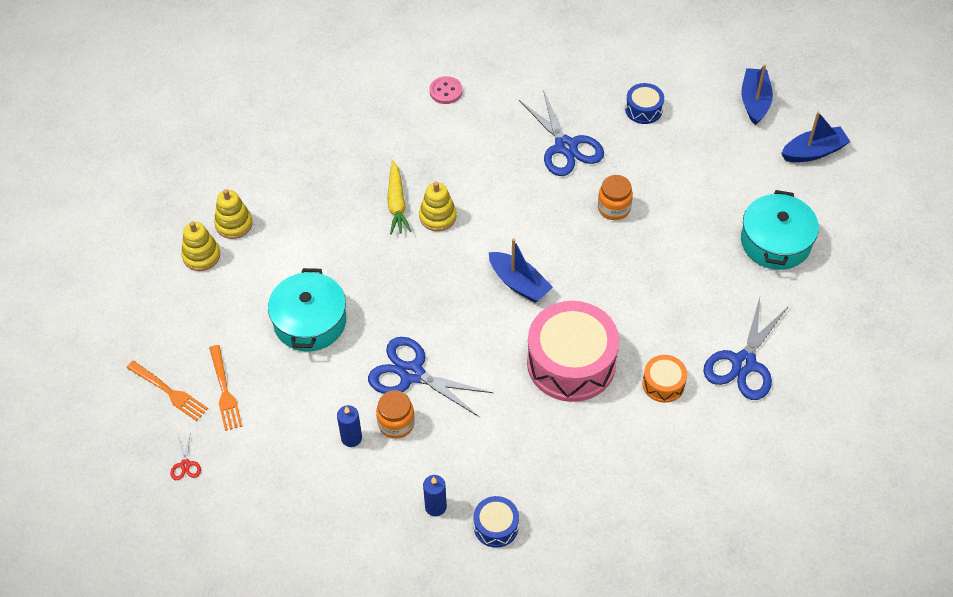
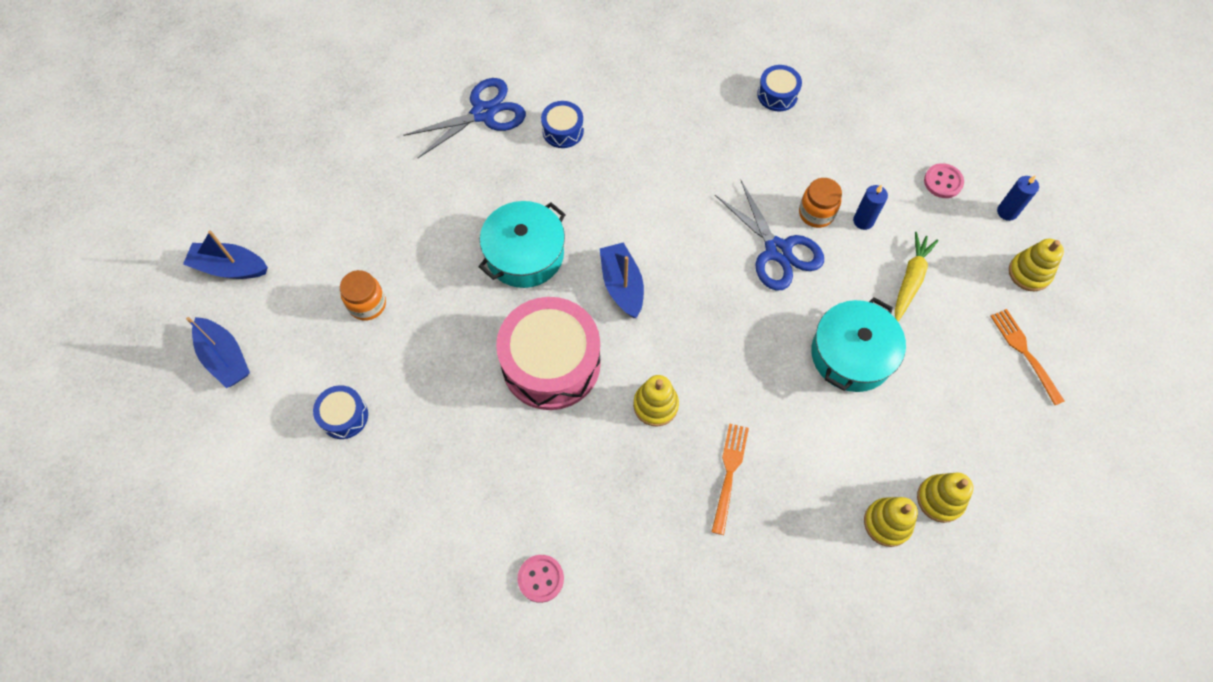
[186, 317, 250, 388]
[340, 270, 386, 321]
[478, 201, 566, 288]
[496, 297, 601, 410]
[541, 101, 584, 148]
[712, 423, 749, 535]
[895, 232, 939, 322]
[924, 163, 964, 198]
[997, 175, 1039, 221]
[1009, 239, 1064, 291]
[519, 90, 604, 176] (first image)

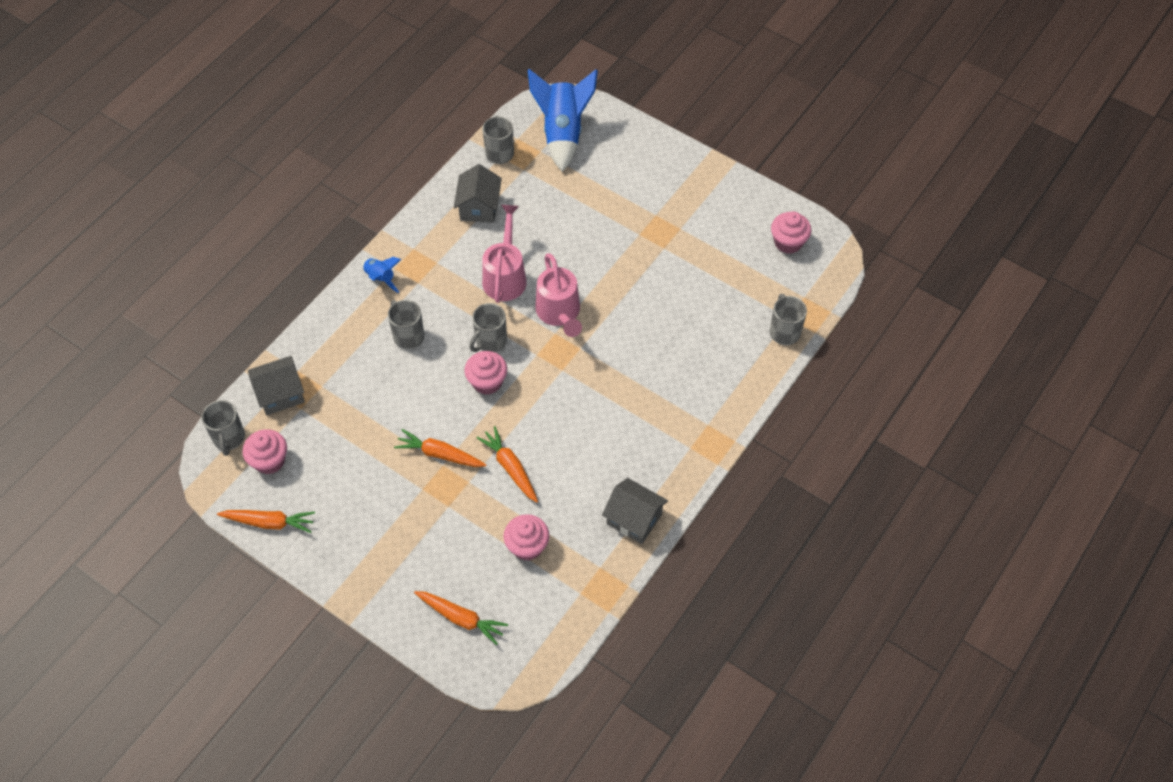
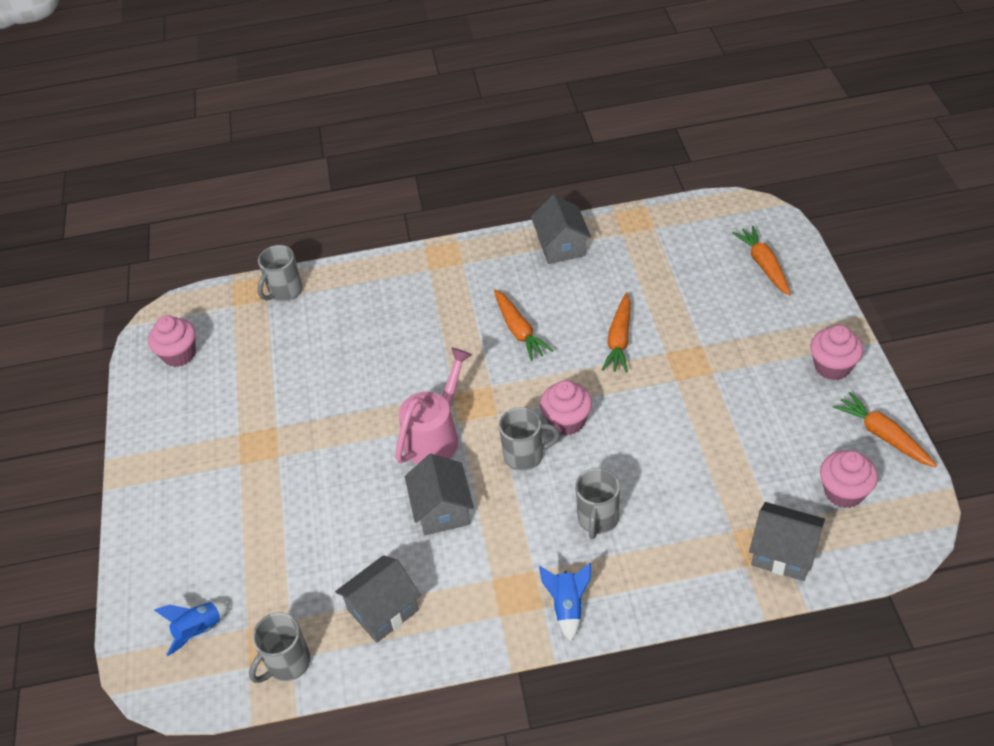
[154, 601, 230, 656]
[405, 454, 474, 535]
[494, 290, 553, 361]
[810, 325, 863, 380]
[202, 400, 245, 456] (first image)

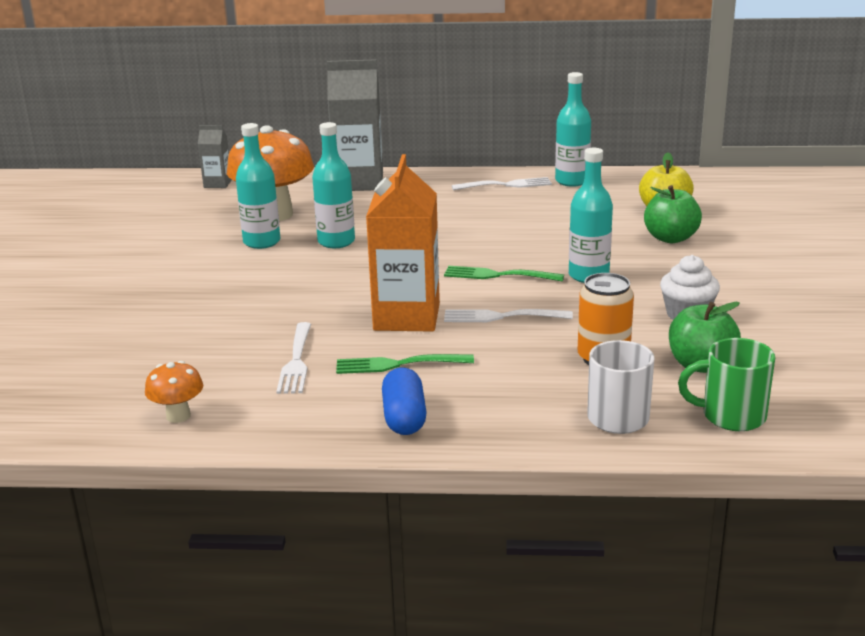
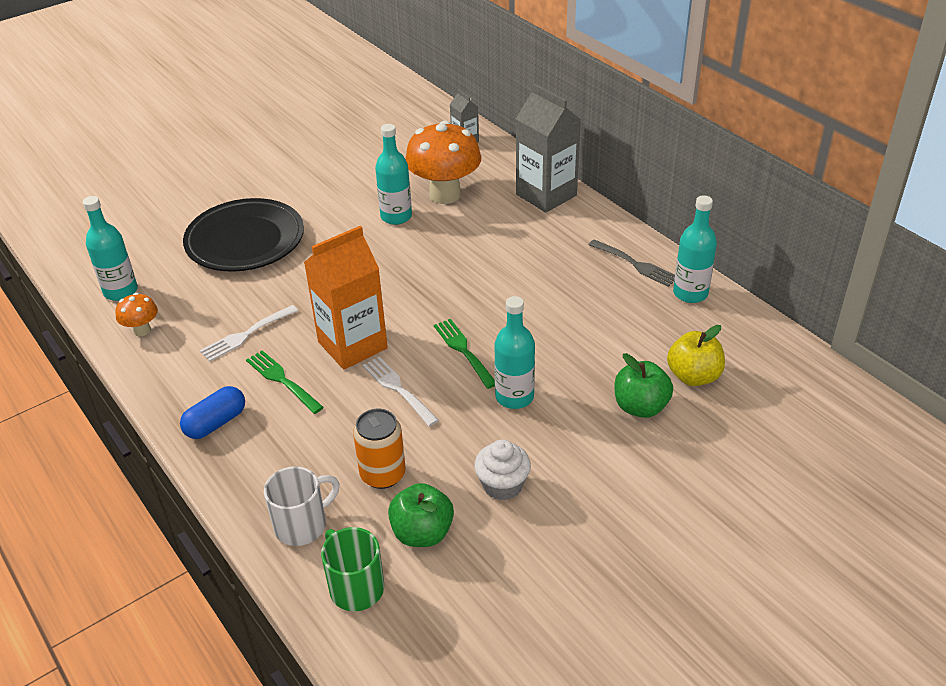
[83, 196, 138, 301]
[183, 198, 304, 272]
[589, 239, 675, 287]

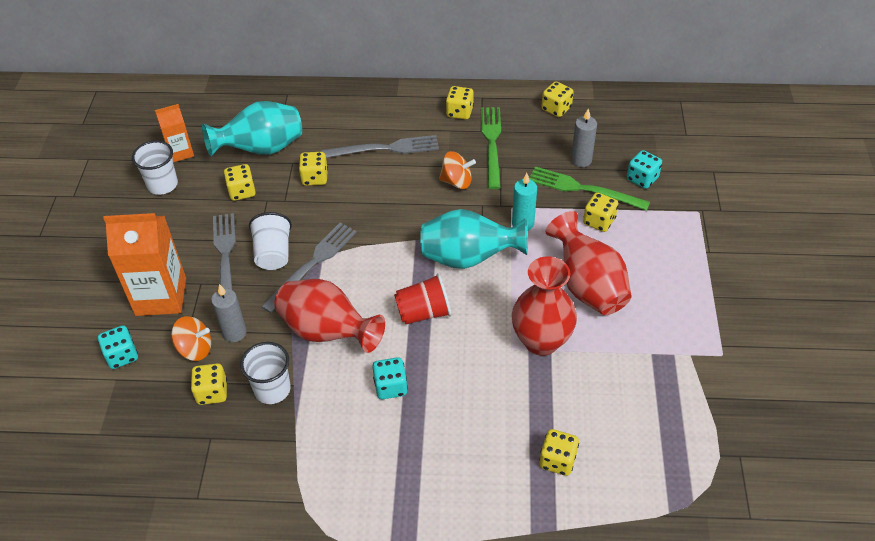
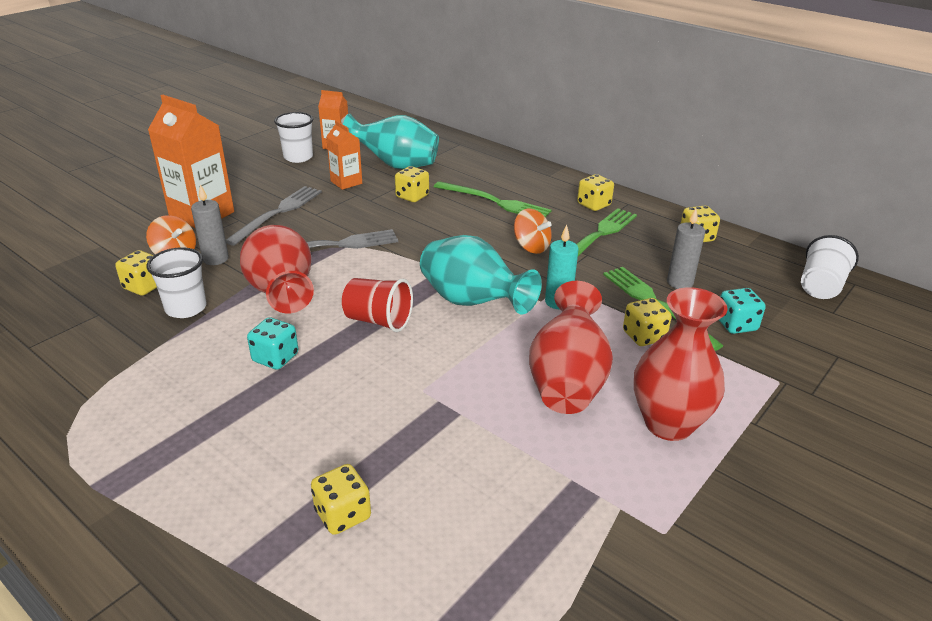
[326, 120, 362, 190]
[434, 181, 552, 218]
[634, 287, 728, 441]
[801, 235, 859, 299]
[98, 325, 138, 369] (first image)

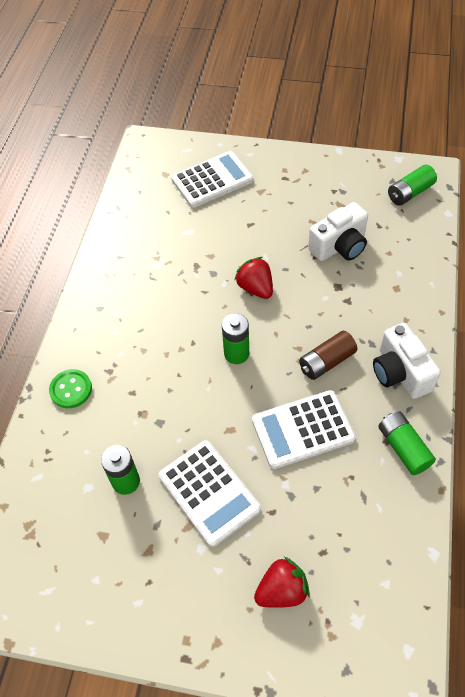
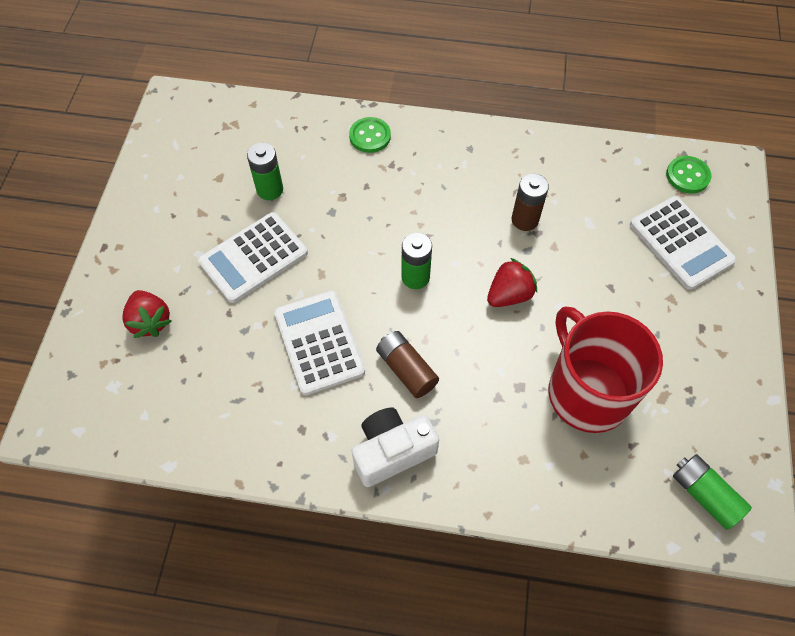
[512, 174, 549, 231]
[549, 306, 663, 433]
[666, 156, 711, 193]
[378, 411, 436, 475] (first image)

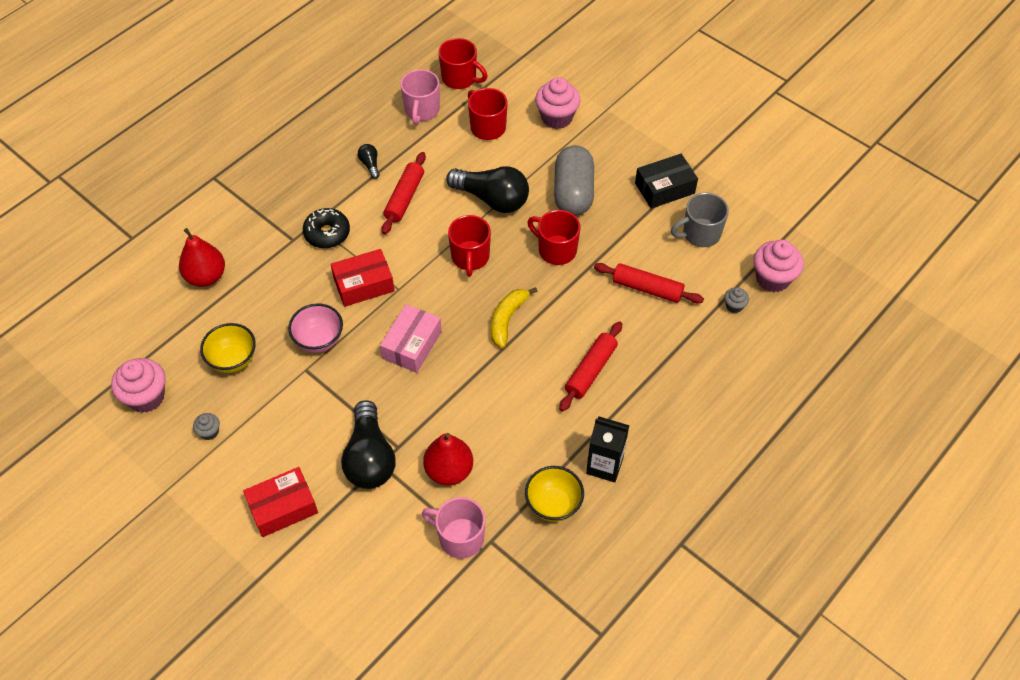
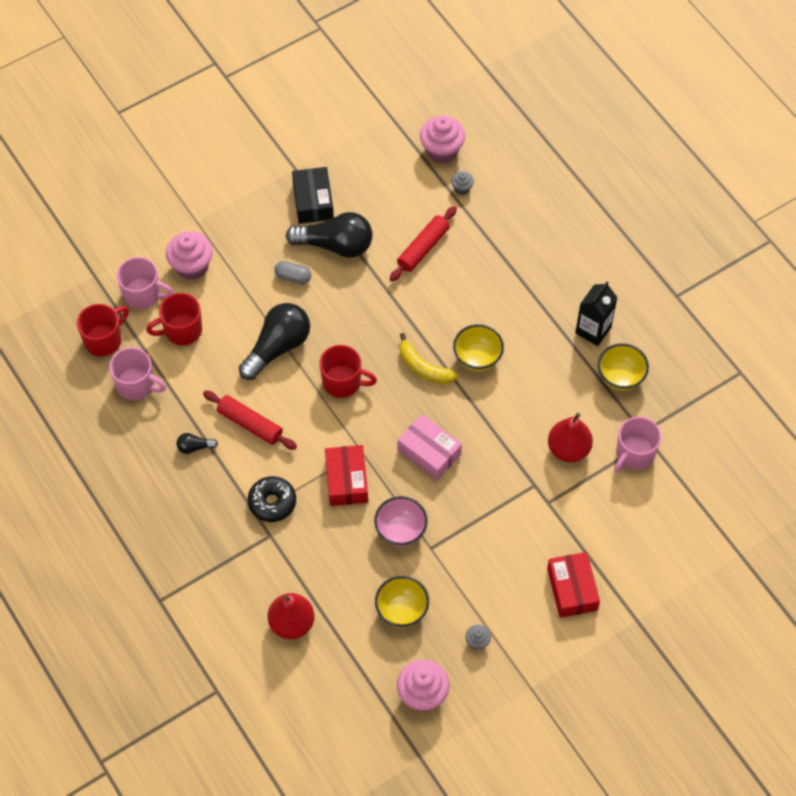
[117, 257, 174, 309]
[274, 261, 311, 285]
[286, 212, 373, 258]
[453, 324, 504, 371]
[527, 210, 581, 265] (first image)
[559, 321, 622, 412] (first image)
[671, 193, 729, 247] (first image)

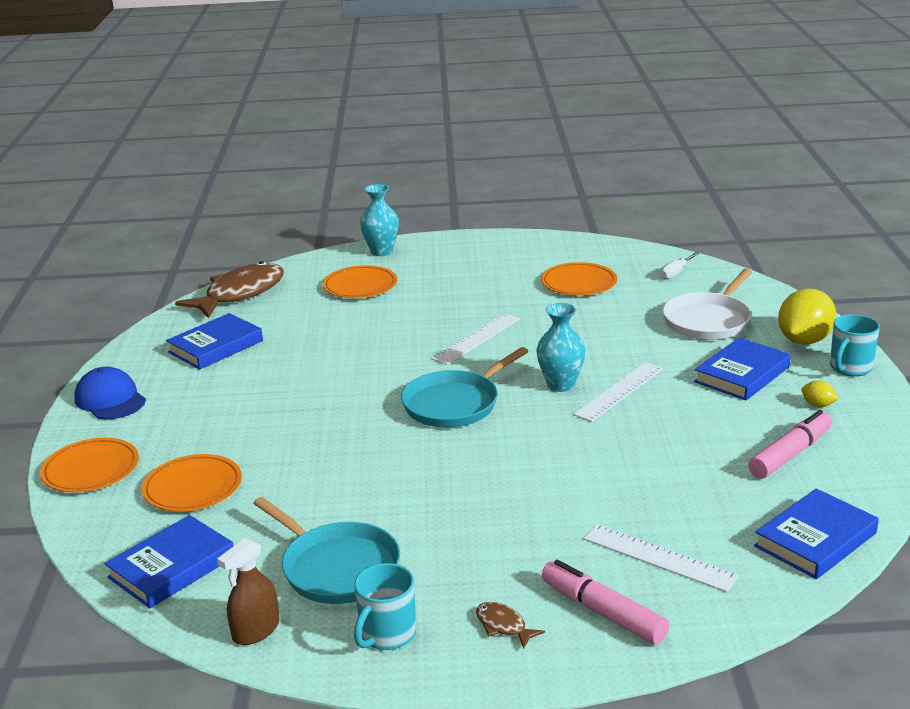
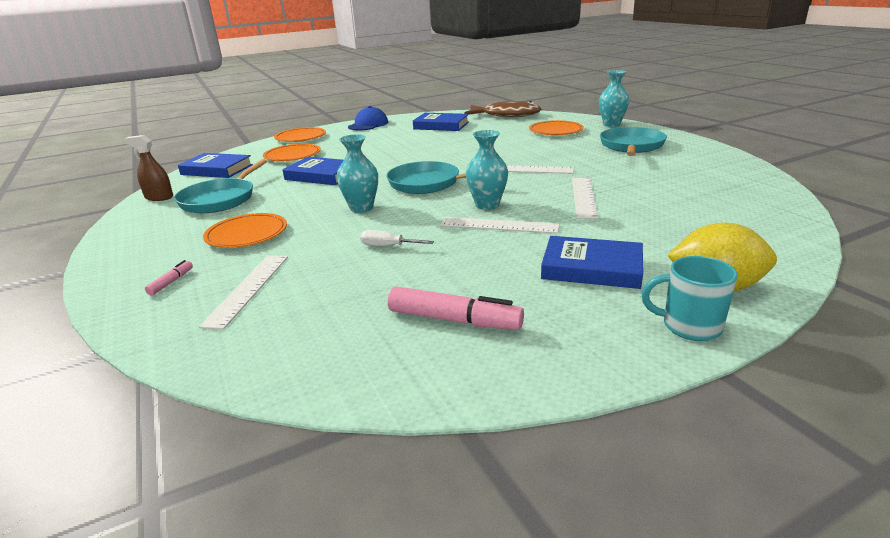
[145, 260, 193, 295]
[203, 213, 287, 248]
[282, 157, 344, 185]
[336, 134, 378, 213]
[360, 230, 434, 246]
[572, 178, 598, 219]
[600, 127, 667, 156]
[354, 563, 416, 650] (first image)
[476, 602, 545, 649] (first image)
[662, 269, 752, 340] (first image)
[802, 381, 838, 407] (first image)

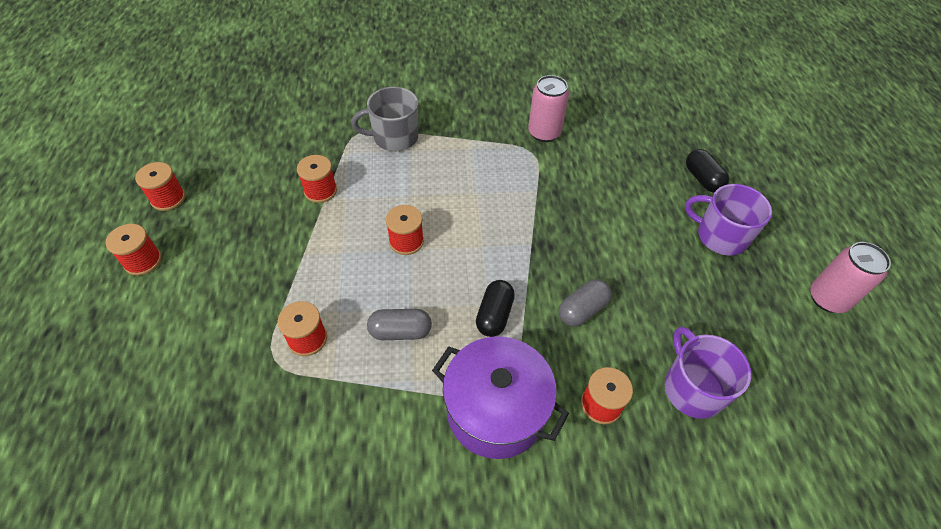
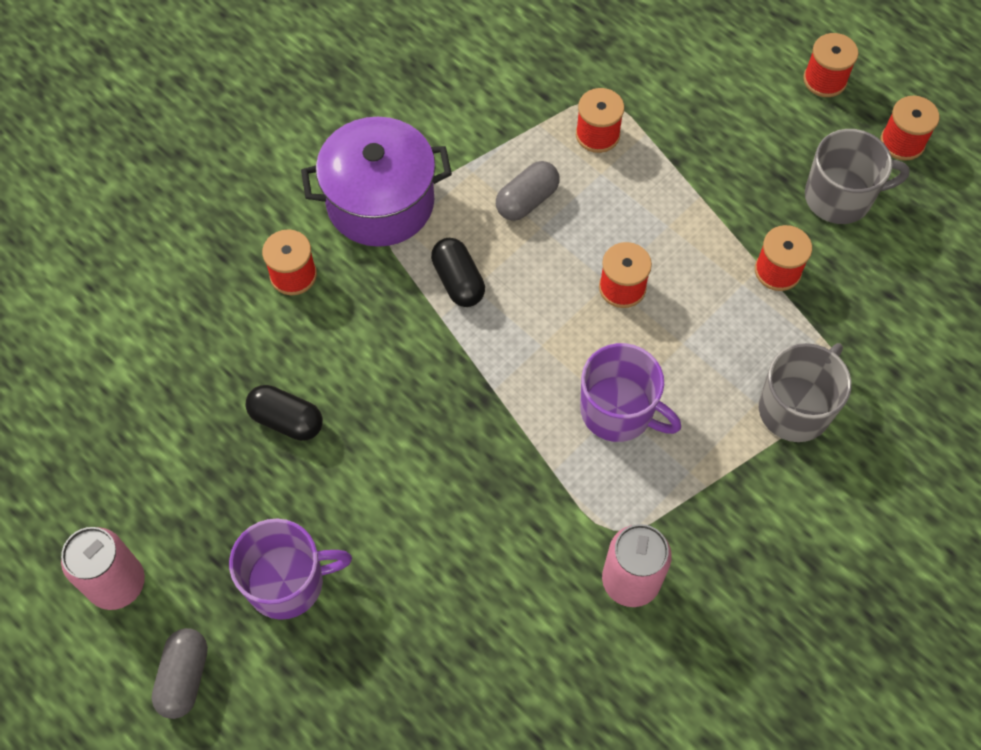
[152, 628, 208, 719]
[245, 385, 323, 441]
[580, 343, 681, 442]
[805, 129, 910, 224]

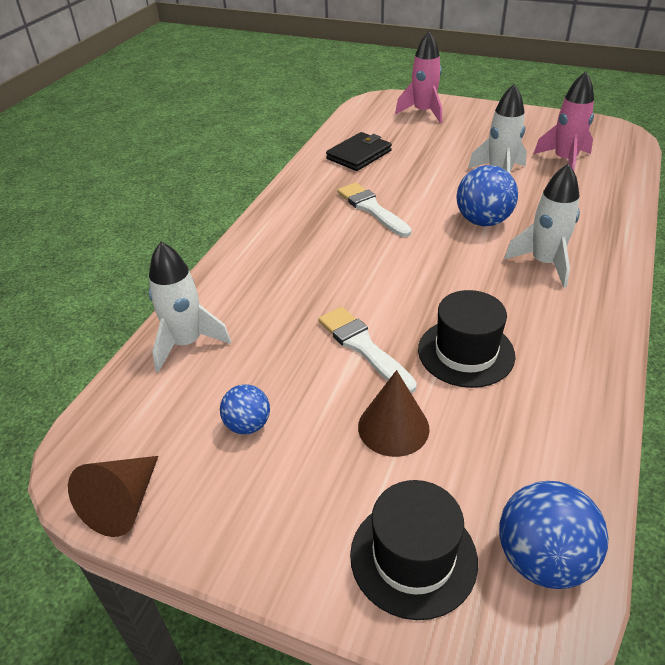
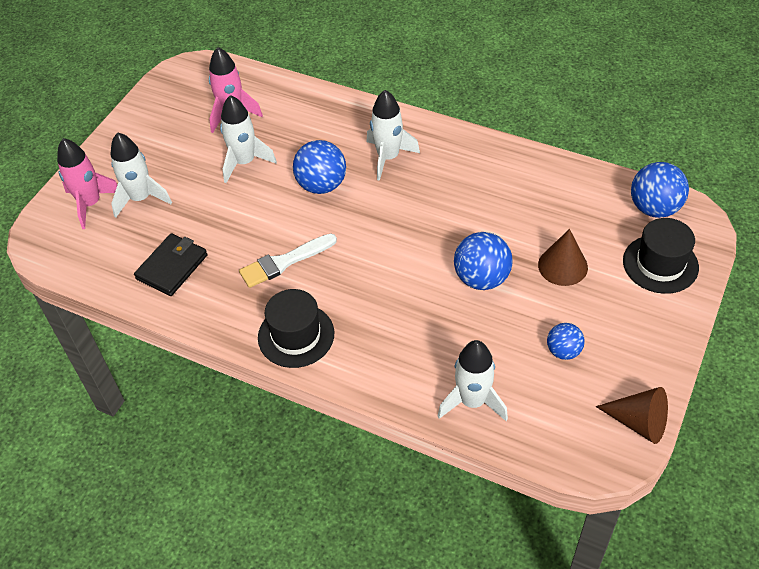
[111, 132, 172, 218]
[134, 233, 208, 296]
[258, 289, 334, 368]
[454, 232, 513, 290]

